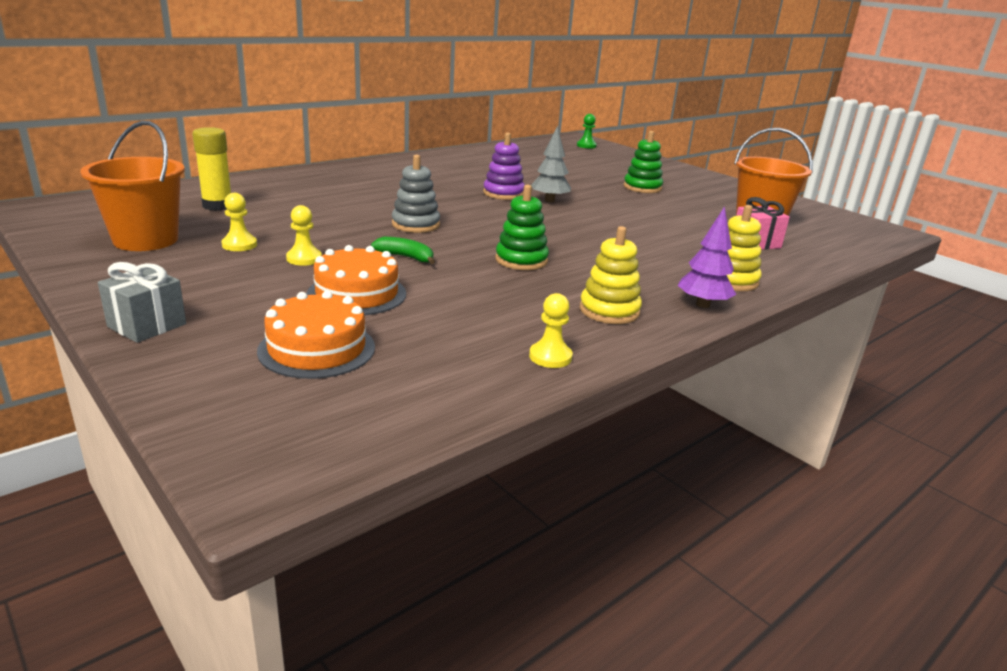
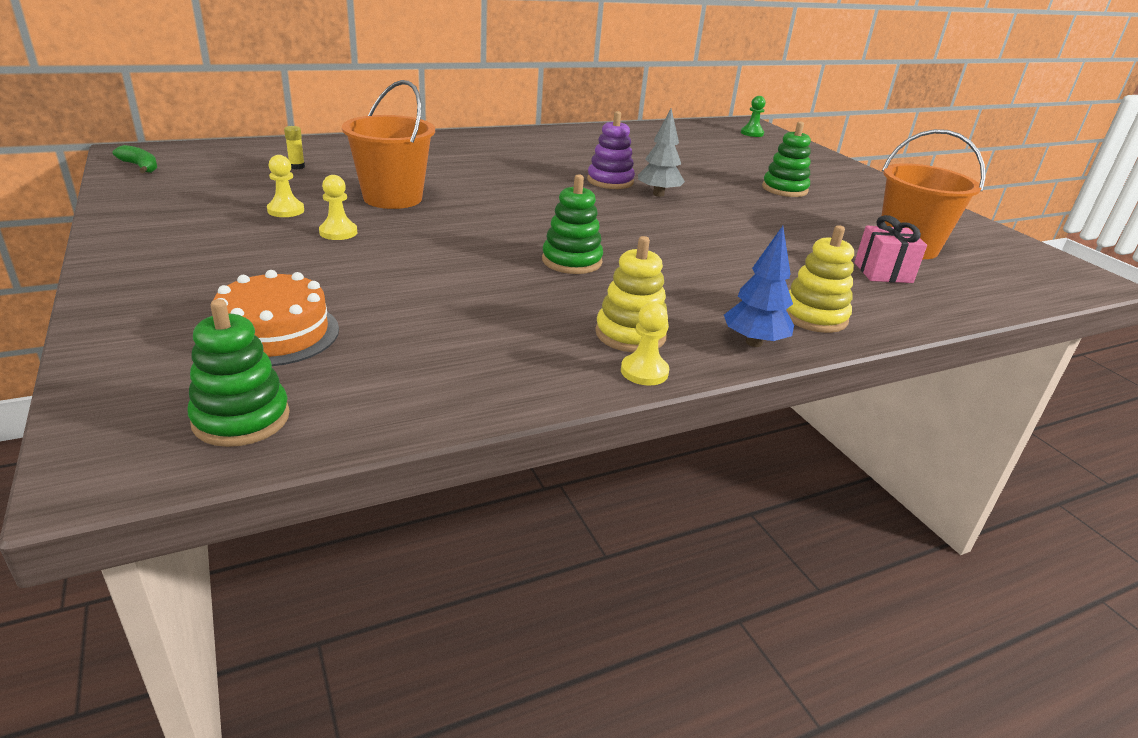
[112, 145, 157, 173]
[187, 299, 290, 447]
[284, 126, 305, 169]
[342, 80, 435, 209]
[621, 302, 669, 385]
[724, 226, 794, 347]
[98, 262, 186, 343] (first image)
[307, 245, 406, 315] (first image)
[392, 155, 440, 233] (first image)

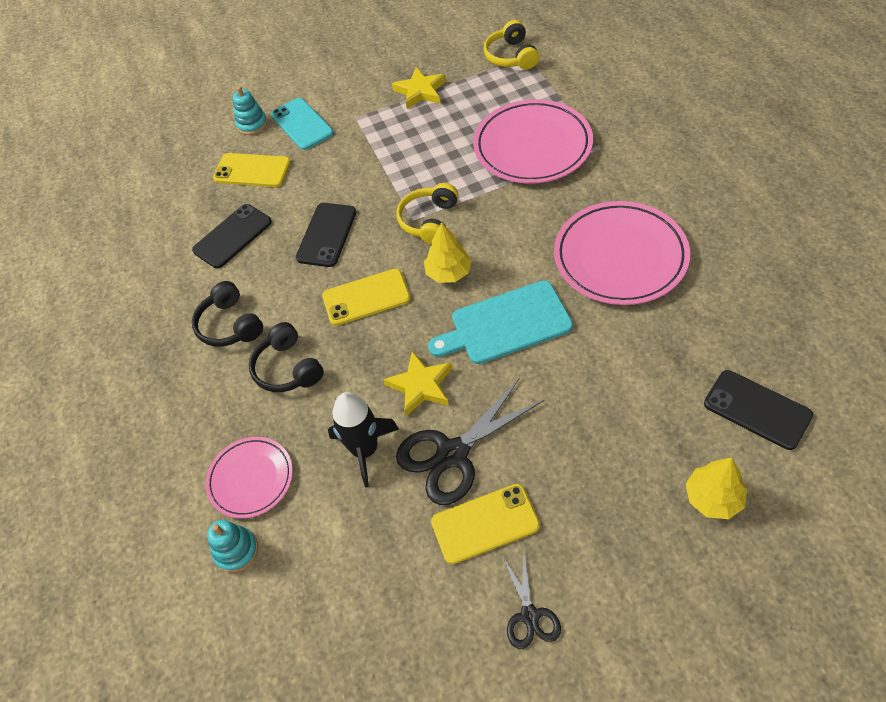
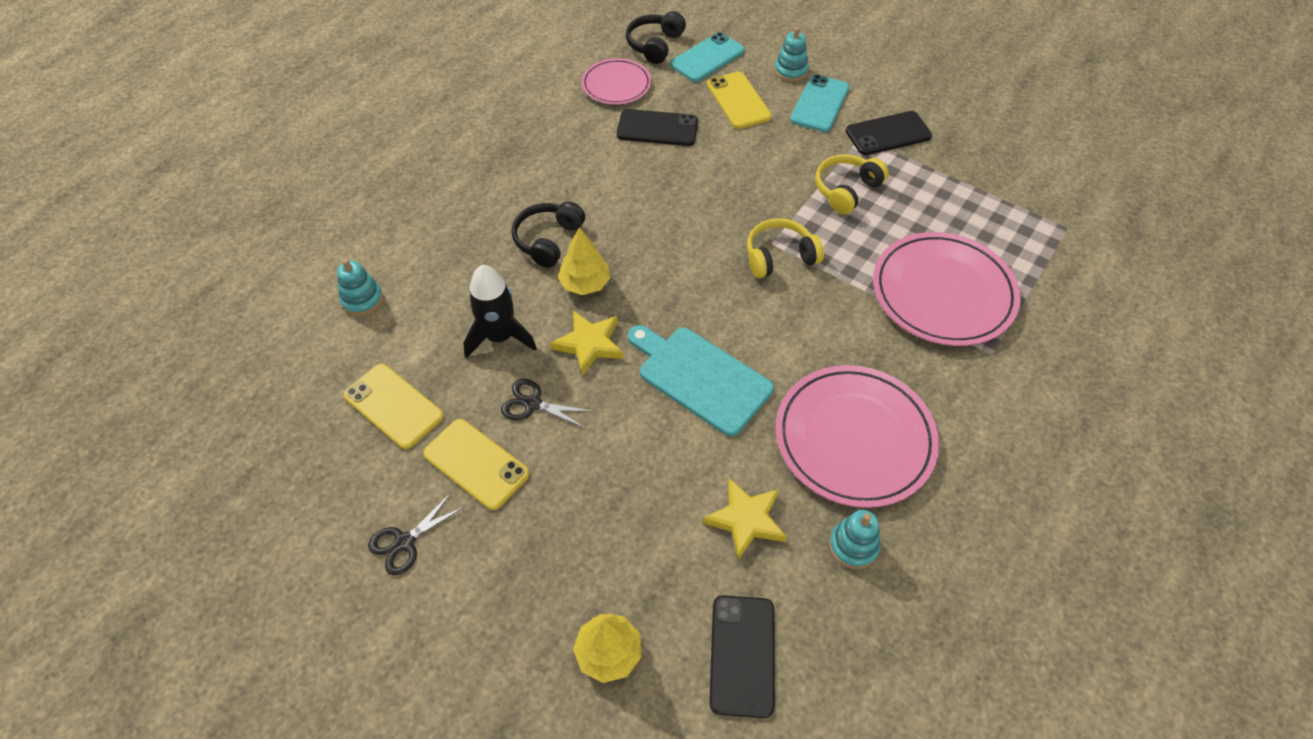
[344, 364, 444, 449]
[501, 379, 593, 428]
[558, 228, 610, 295]
[581, 58, 651, 105]
[626, 11, 686, 64]
[670, 32, 745, 82]
[703, 478, 787, 560]
[816, 154, 889, 215]
[829, 510, 881, 569]
[846, 111, 932, 155]

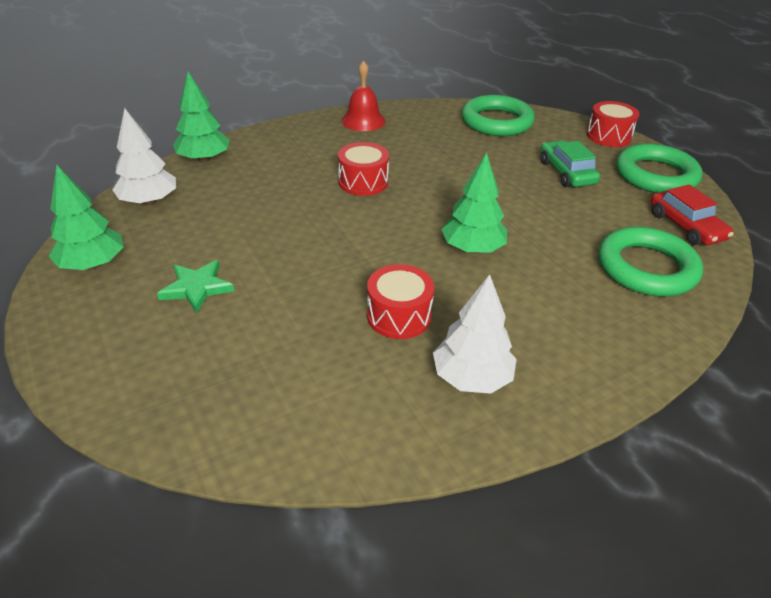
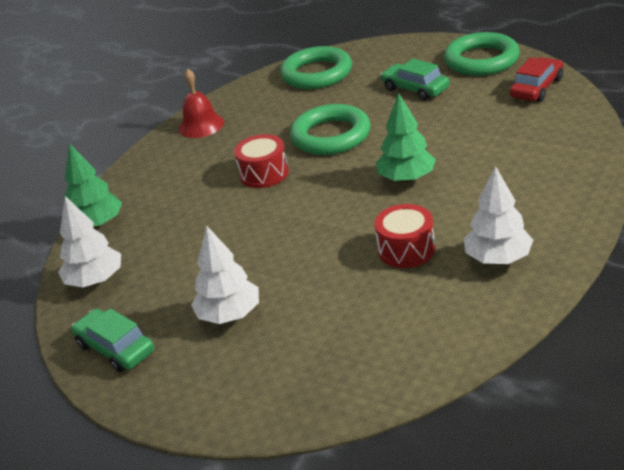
[71, 308, 154, 372]
[191, 226, 259, 324]
[290, 104, 371, 155]
[510, 57, 564, 102]
[587, 101, 640, 147] (first image)

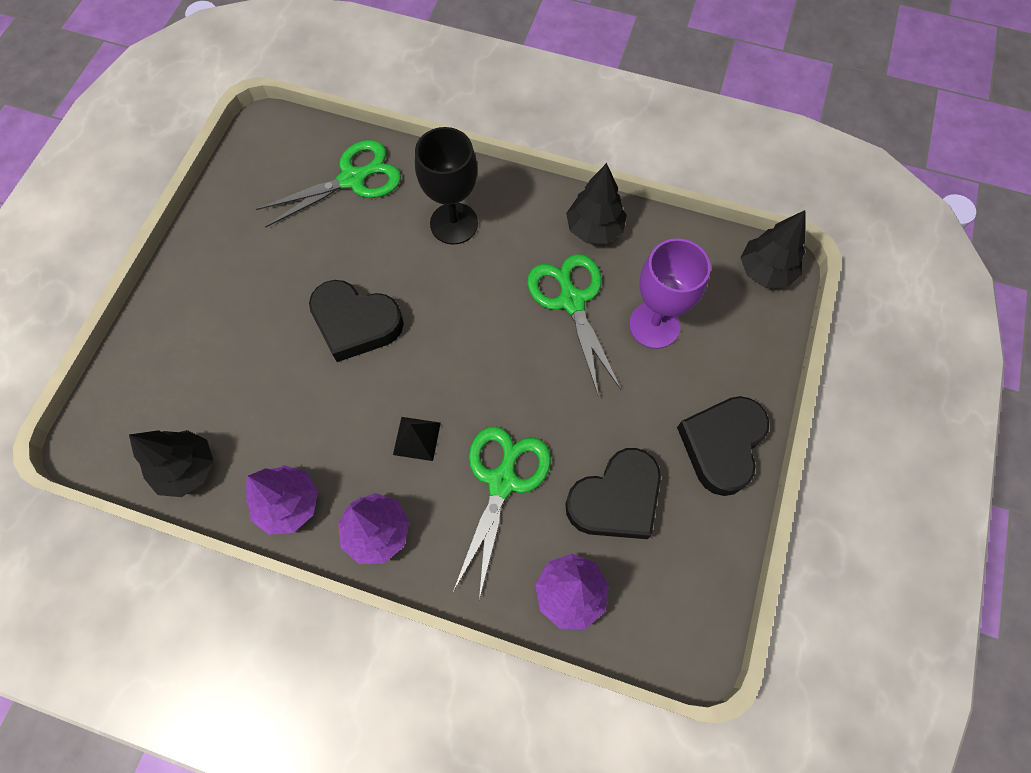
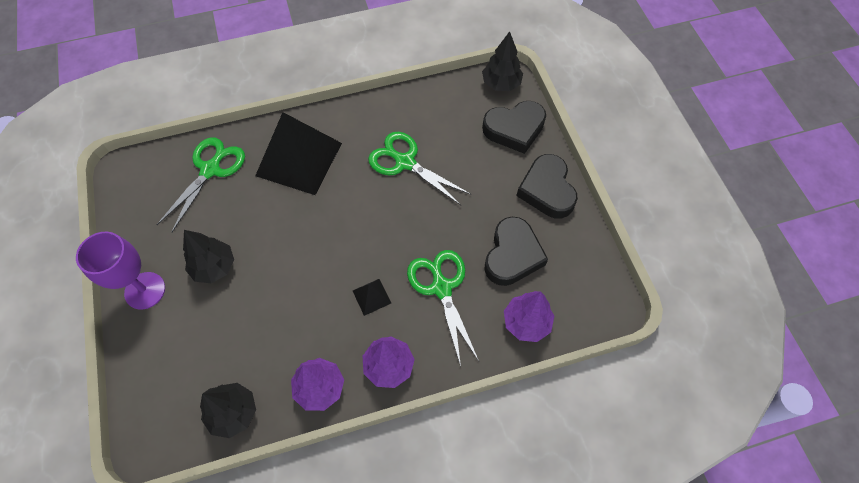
[76, 232, 165, 310]
[183, 230, 234, 283]
[255, 112, 342, 195]
[482, 101, 546, 154]

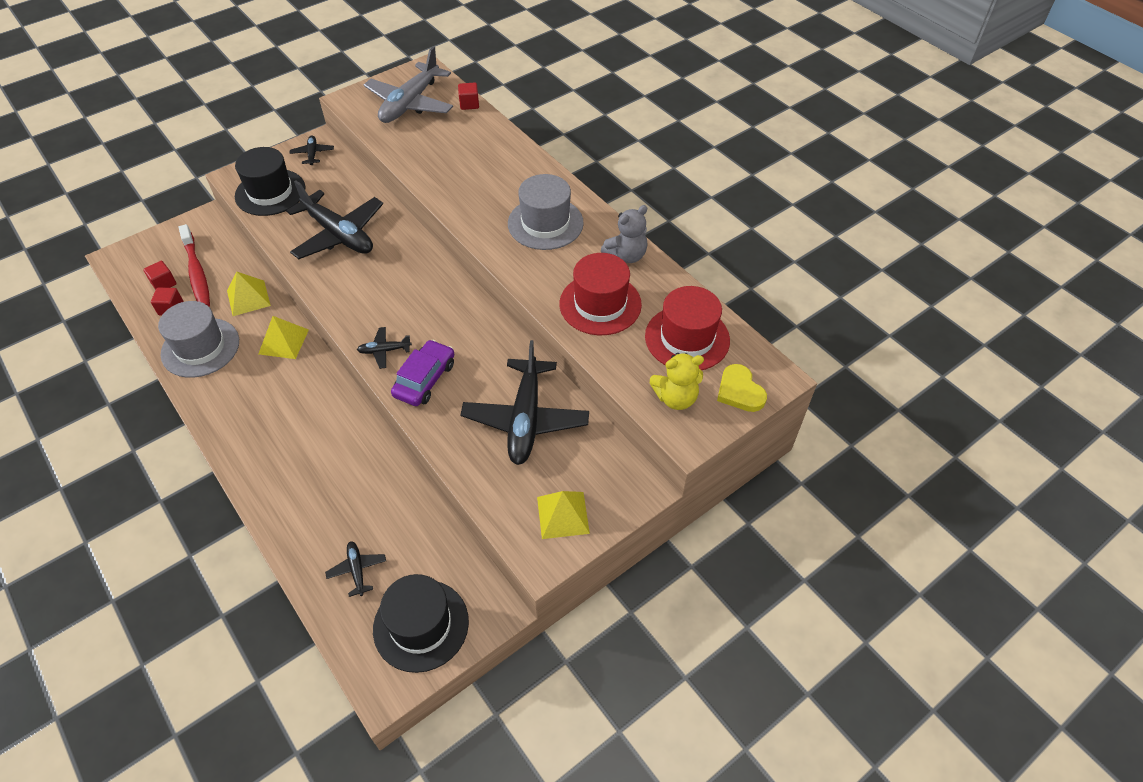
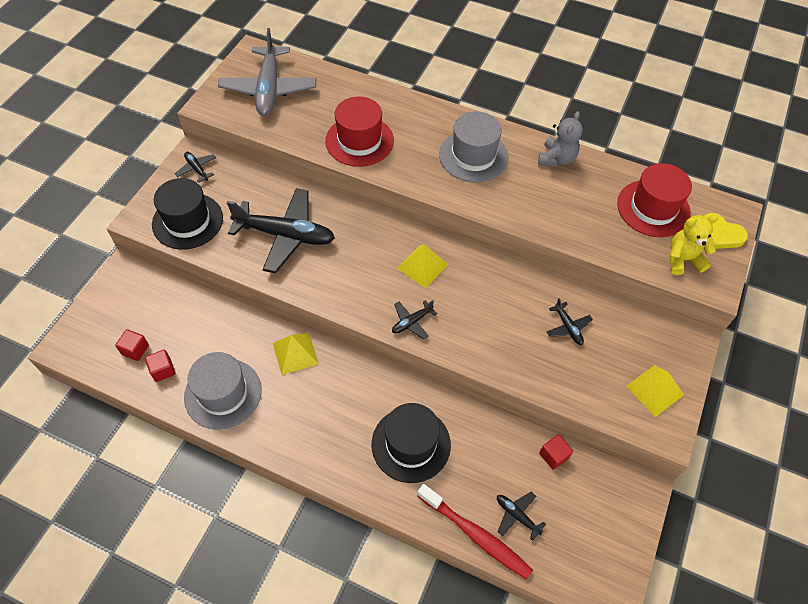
[325, 97, 394, 167]
[372, 403, 451, 483]
[397, 244, 448, 288]
[417, 484, 533, 580]
[539, 435, 573, 470]
[547, 298, 593, 345]
[670, 215, 719, 275]
[391, 340, 454, 406] (first image)

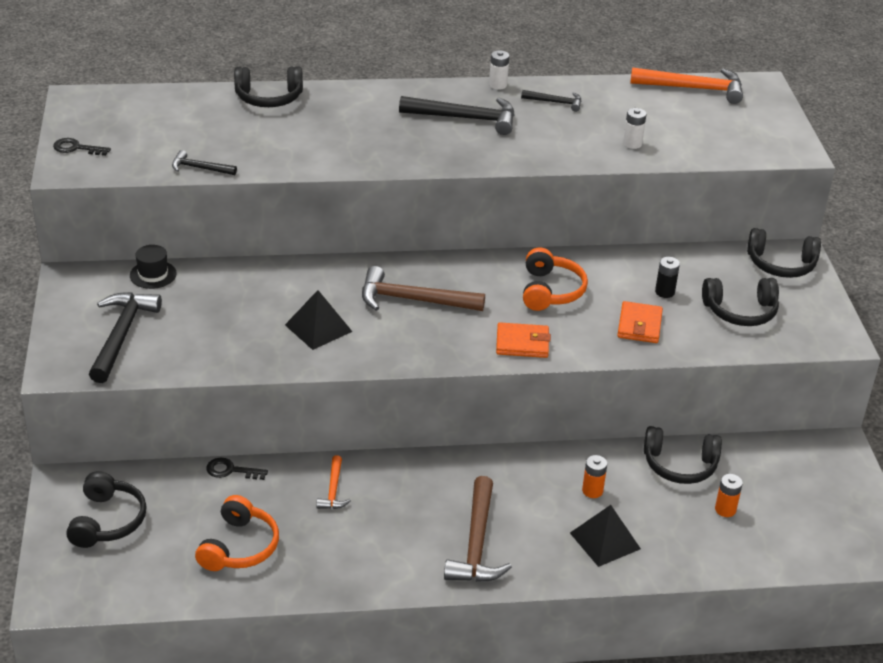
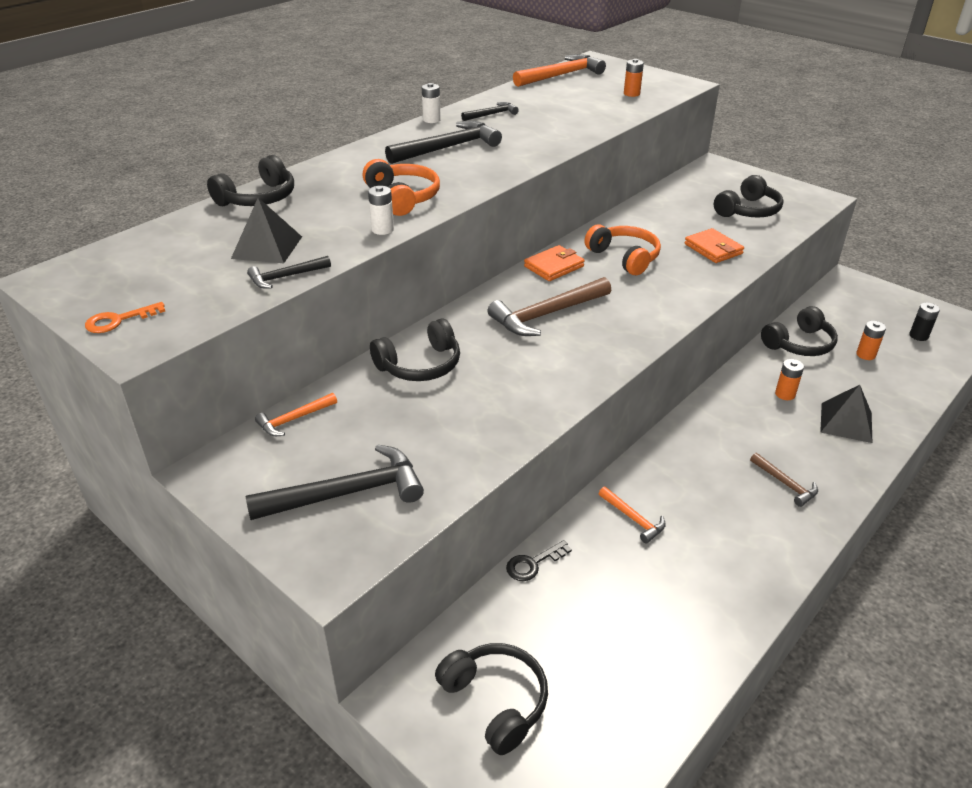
[85, 302, 165, 333]
[231, 198, 302, 263]
[246, 444, 424, 520]
[255, 393, 337, 436]
[363, 159, 440, 216]
[368, 186, 394, 235]
[370, 318, 460, 381]
[524, 245, 585, 281]
[624, 59, 644, 97]
[750, 453, 818, 507]
[909, 303, 940, 341]

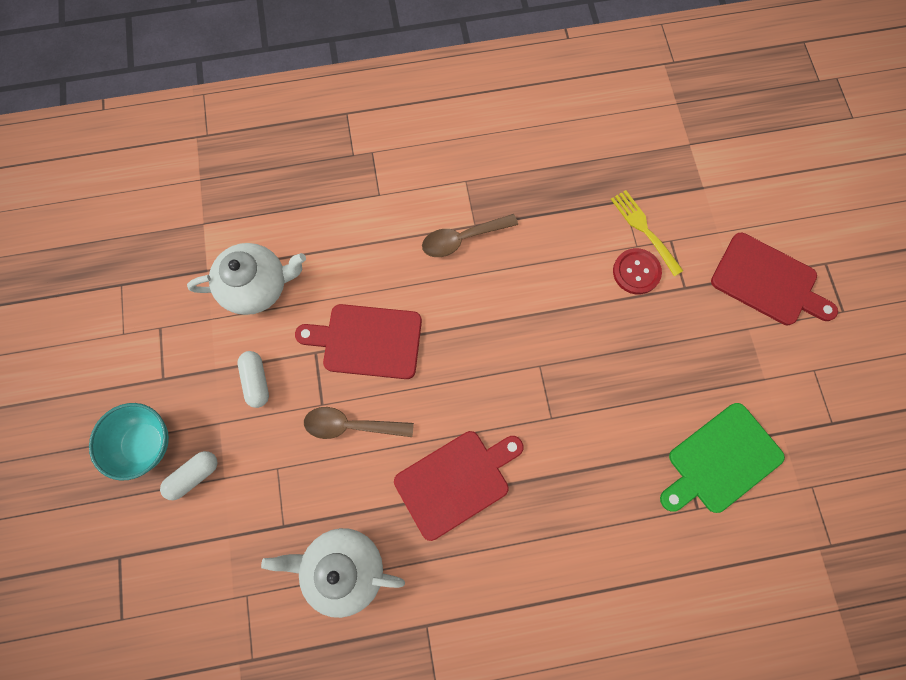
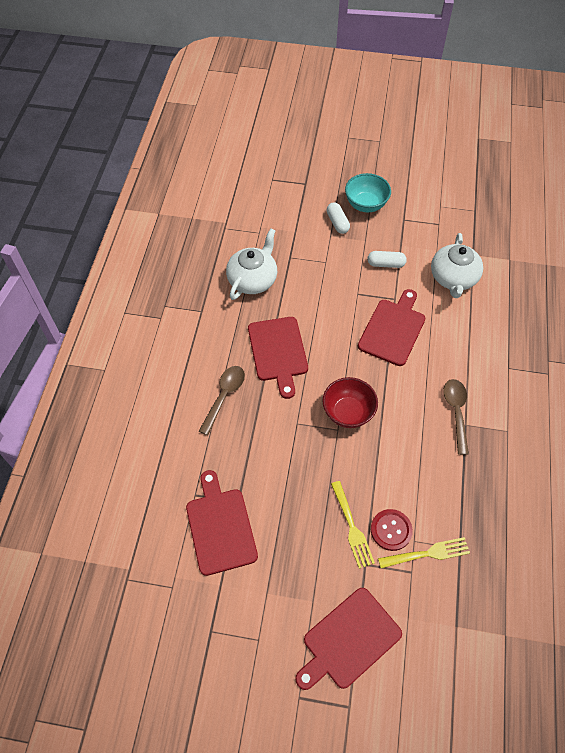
[186, 470, 258, 576]
[199, 366, 245, 435]
[322, 377, 378, 428]
[331, 481, 375, 569]

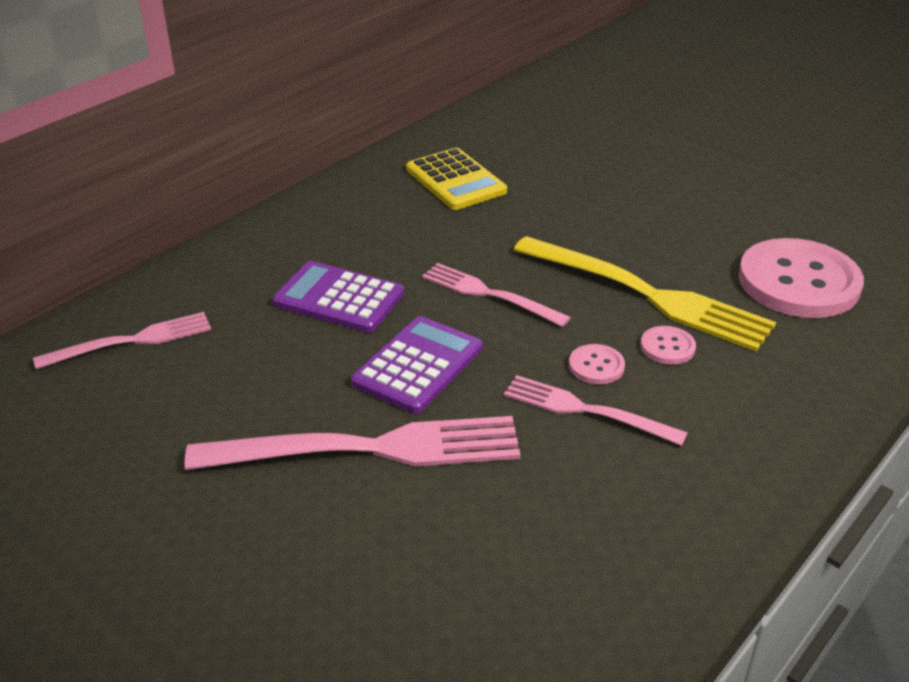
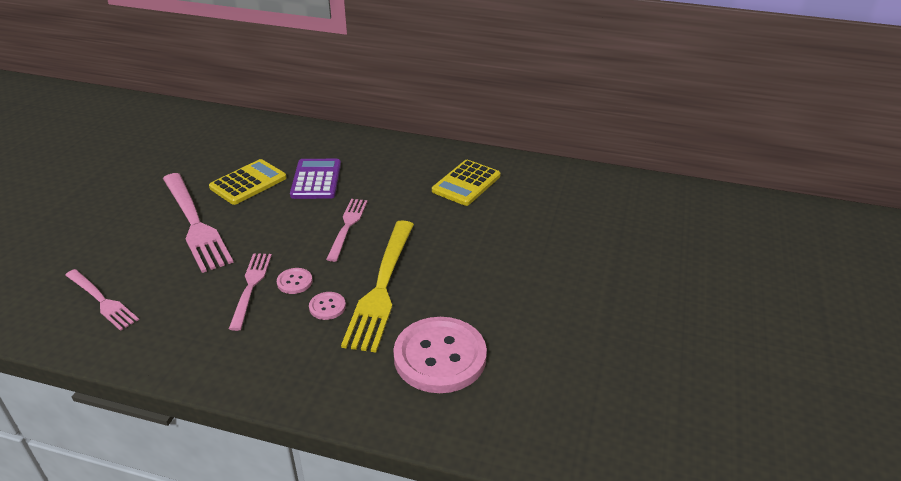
[65, 269, 139, 331]
[209, 159, 287, 205]
[351, 316, 482, 414] (first image)

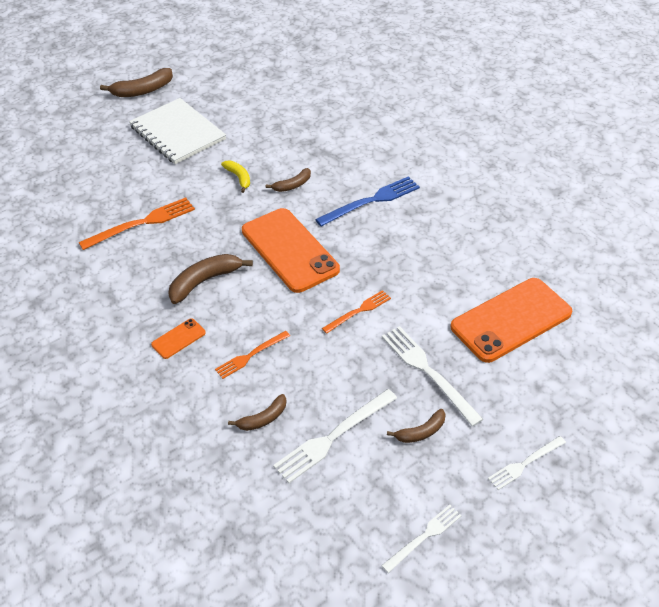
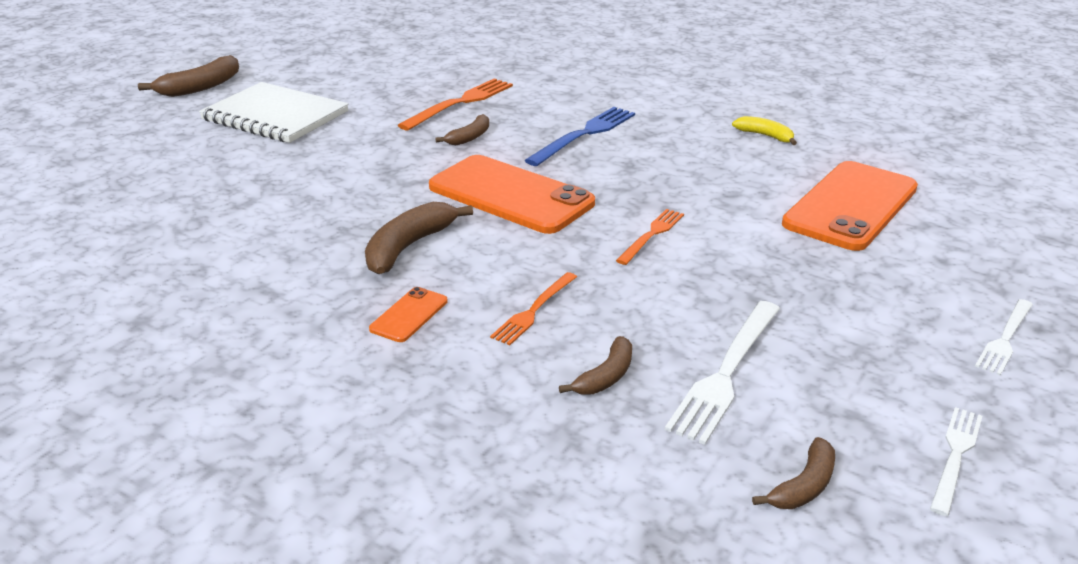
[398, 78, 513, 131]
[732, 116, 797, 145]
[752, 437, 835, 509]
[382, 326, 483, 427] (first image)

